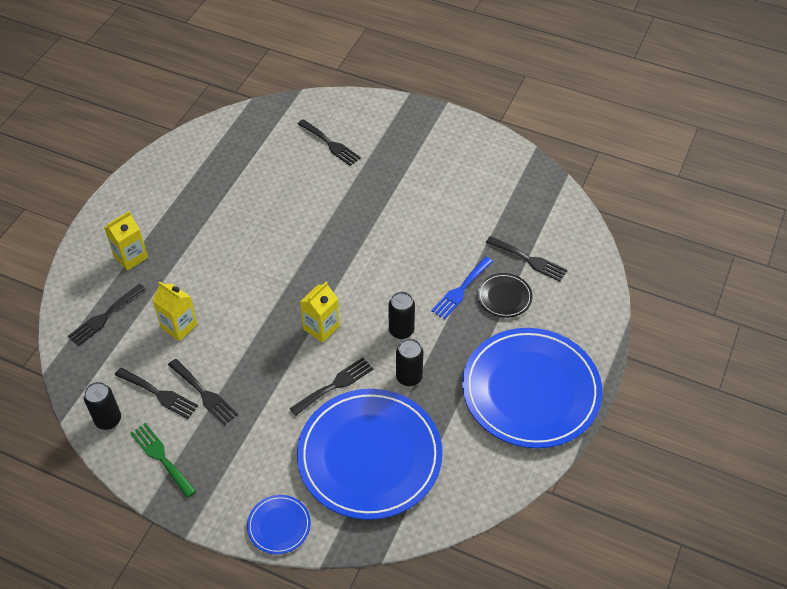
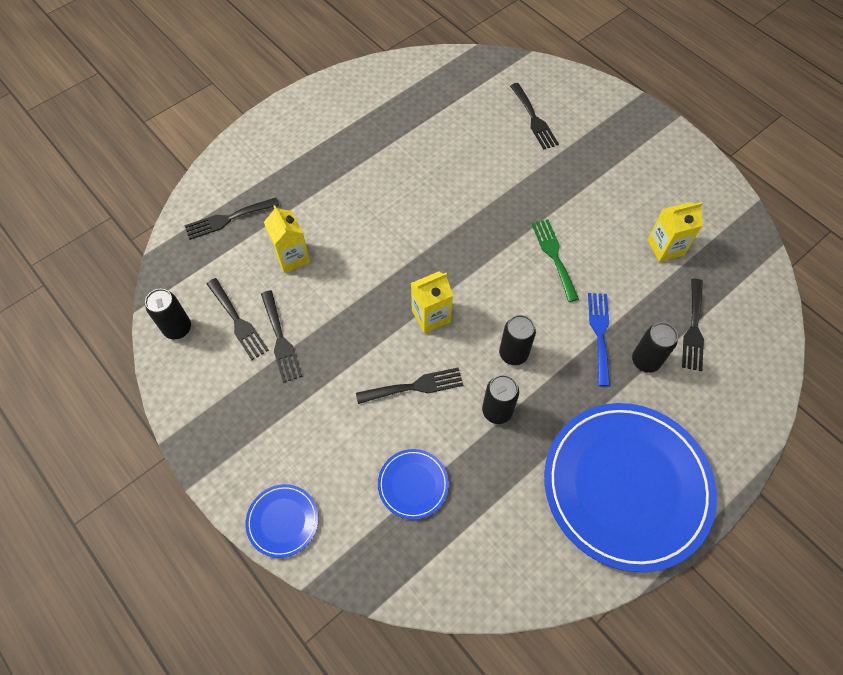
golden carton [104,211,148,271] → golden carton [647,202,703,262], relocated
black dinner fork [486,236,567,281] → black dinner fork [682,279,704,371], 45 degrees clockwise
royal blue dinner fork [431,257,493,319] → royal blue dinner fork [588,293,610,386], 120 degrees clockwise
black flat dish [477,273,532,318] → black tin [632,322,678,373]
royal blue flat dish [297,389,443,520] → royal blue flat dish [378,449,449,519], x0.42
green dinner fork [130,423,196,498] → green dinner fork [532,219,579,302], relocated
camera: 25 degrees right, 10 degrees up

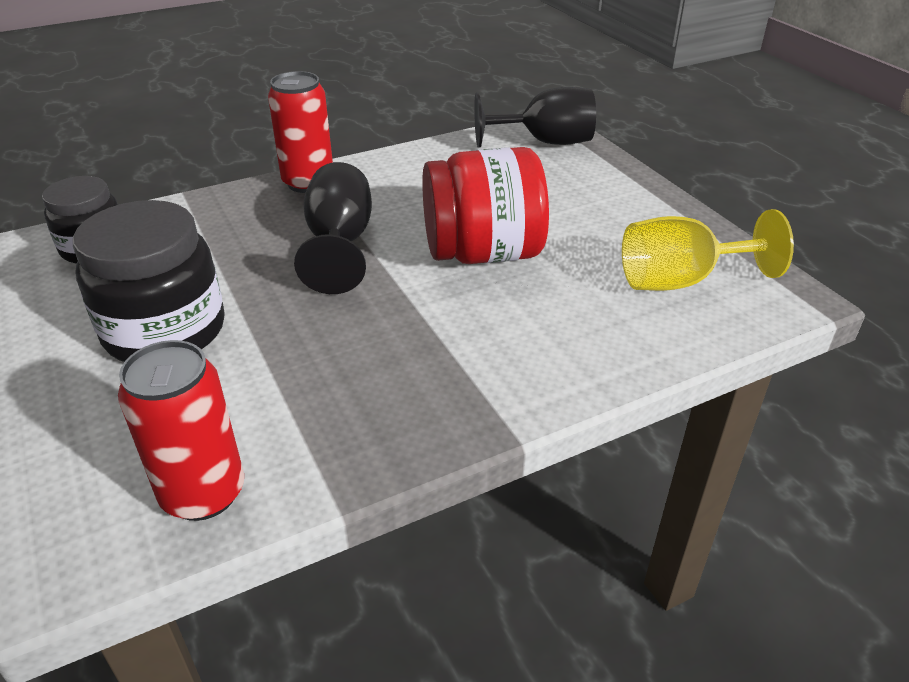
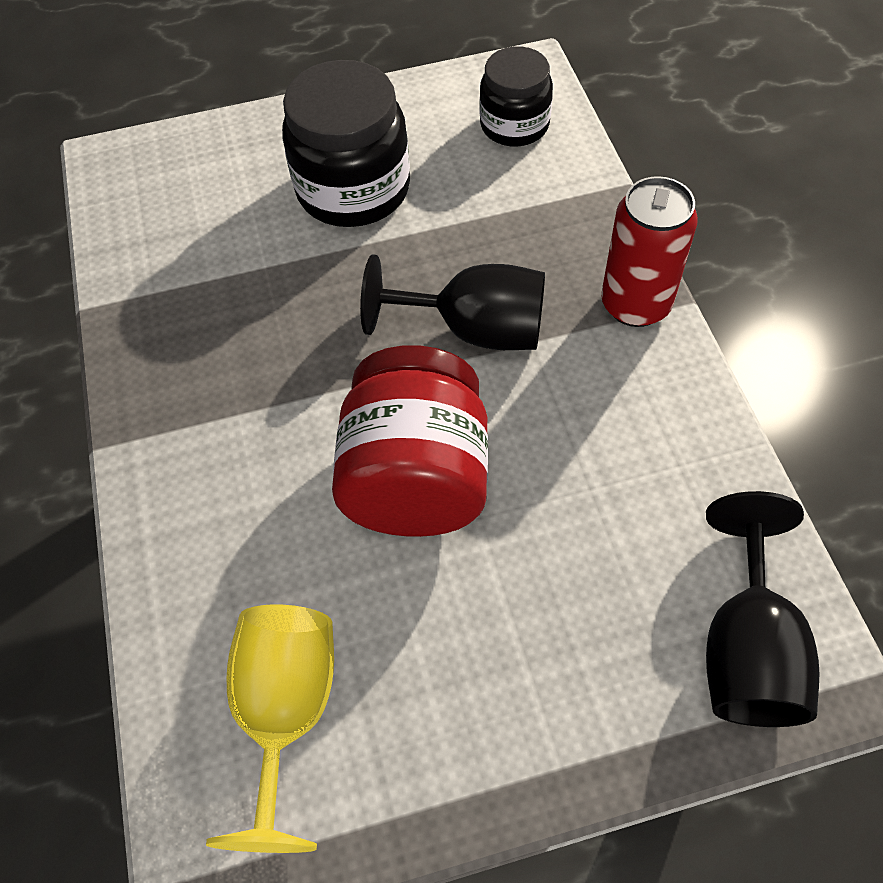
crimson tin [118,340,244,521] → -
camera: 105 degrees right, 20 degrees up

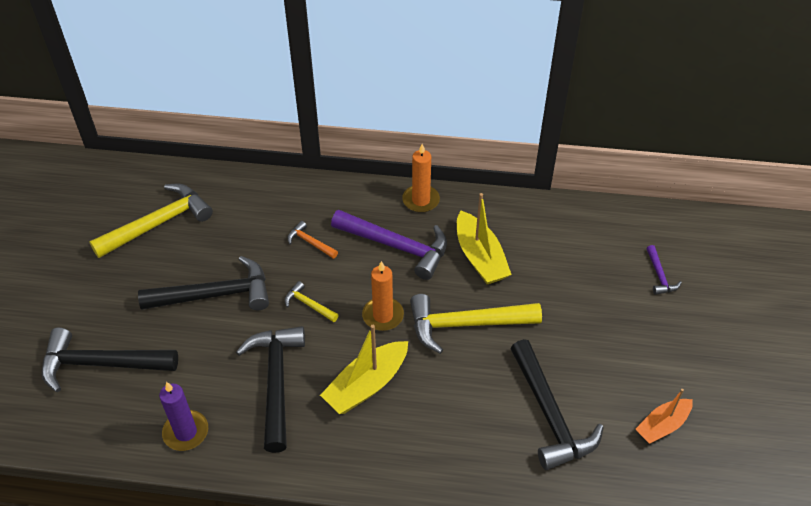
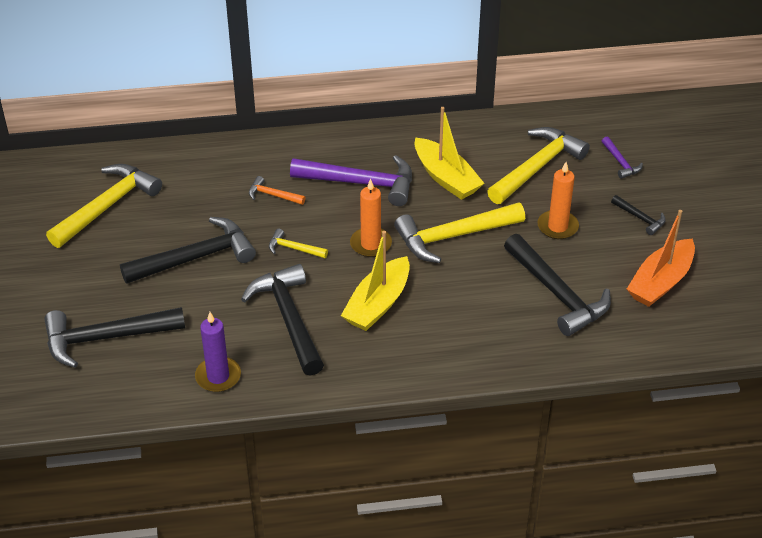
orange wax candle [402,144,440,213] → orange wax candle [537,162,579,239], relocated
orange toy boat [635,389,693,444] → orange toy boat [627,210,695,307], x1.53
- → golden claw hammer [487,127,590,204]
- → black claw hammer [611,195,666,235]
camera: 15 degrees left, 5 degrees down

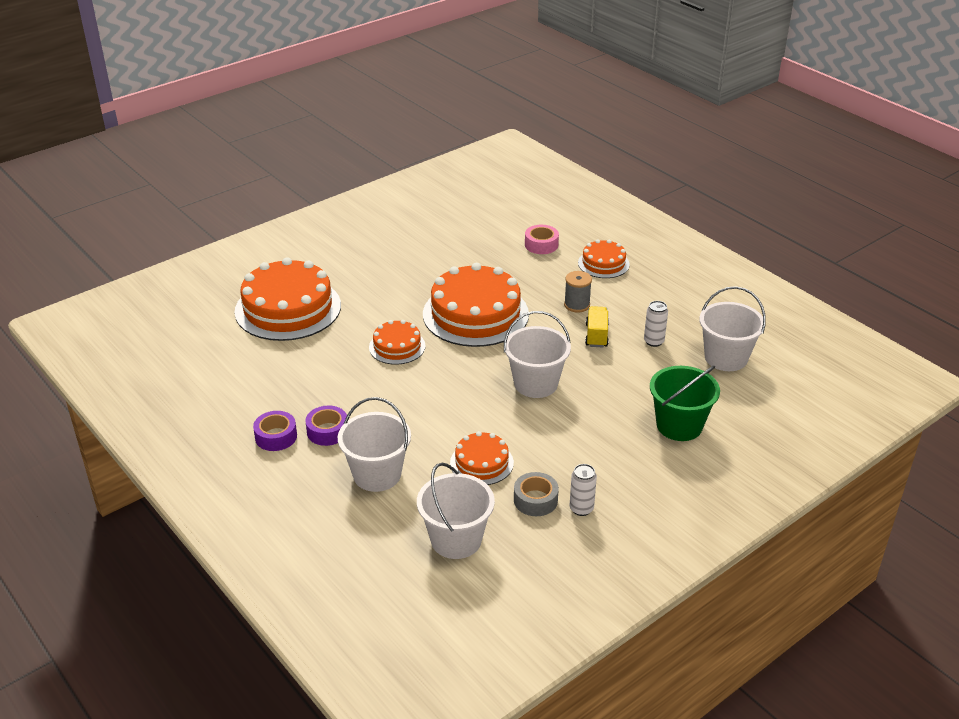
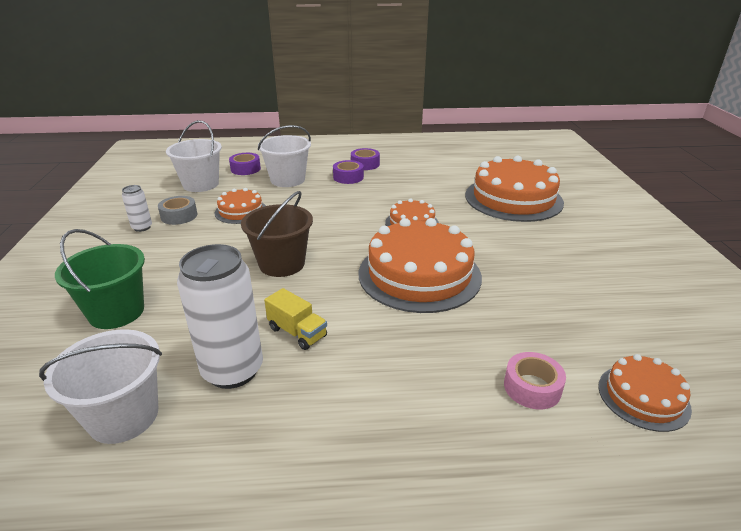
orange gateau [578,239,630,278] → orange gateau [598,354,692,432], relocated
ash-grey reel of thread [564,271,592,313] → -
snow-white tin [644,301,668,347] → snow-white tin [177,244,263,389], x2.09
snow-white sand bucket [504,311,571,398] → brown sand bucket [241,191,313,277]
- → royal purple tape [229,153,261,175]
camera: 125 degrees right, 5 degrees down

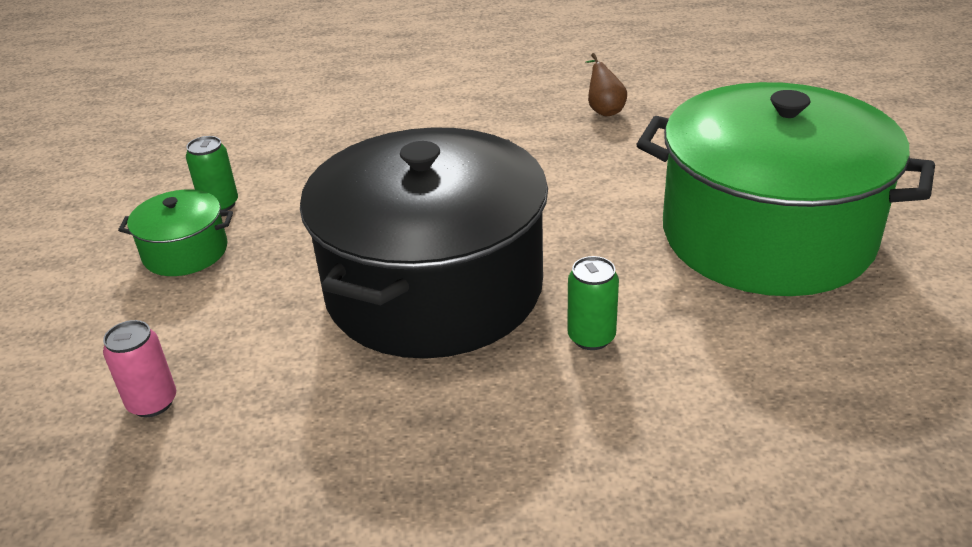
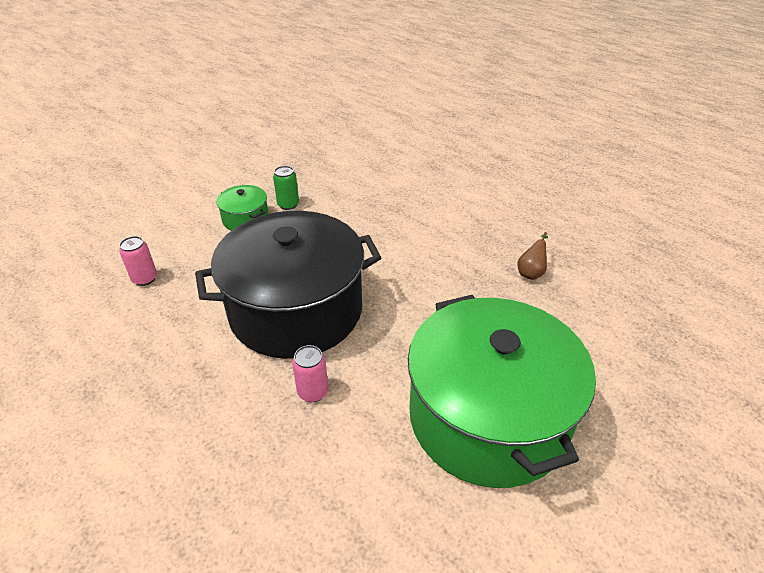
green tin [567,256,619,350] → pink tin [292,345,328,402]
camera: 45 degrees right, 5 degrees up

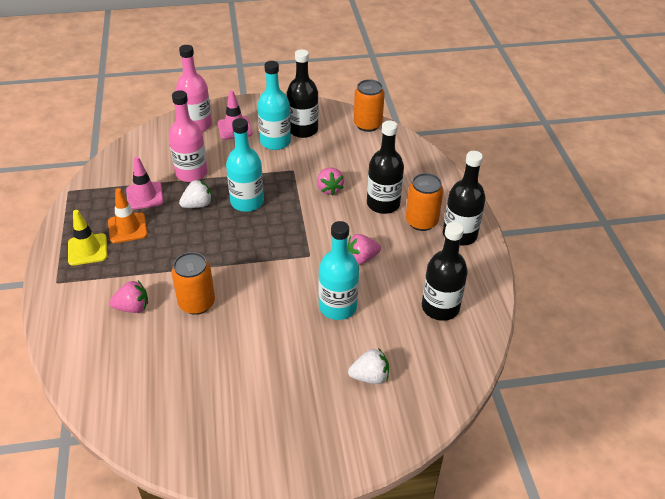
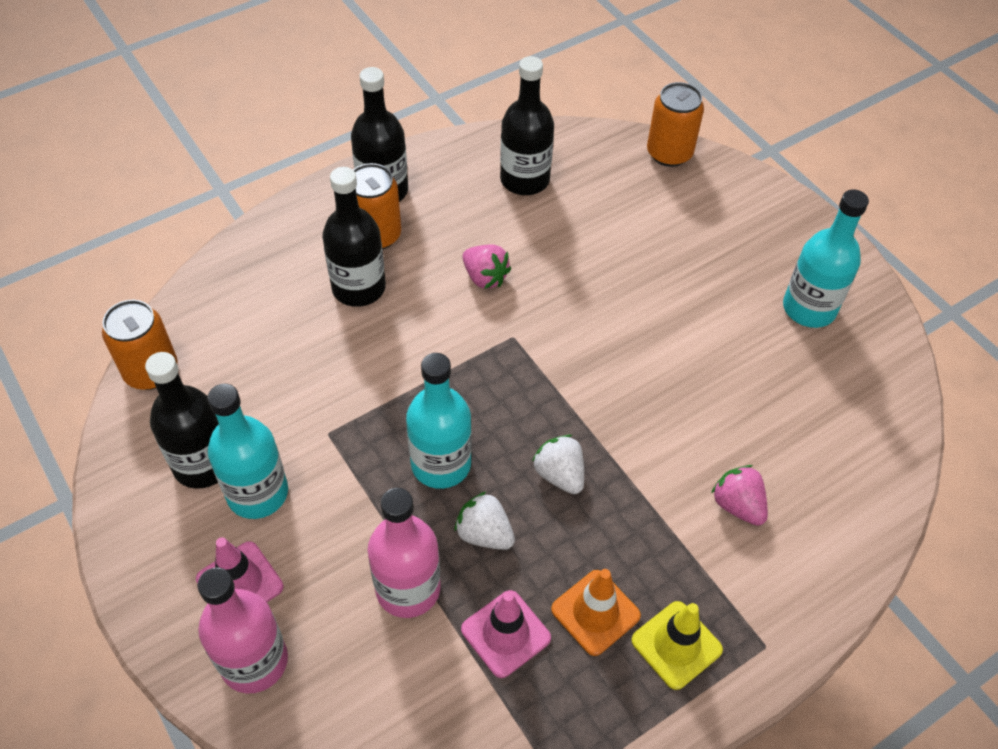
pink strawberry [317,168,344,196] → -
aqua drink bottle [318,221,359,320] → aqua drink bottle [783,189,869,328], relocated
orange tin [171,252,215,315] → orange tin [647,82,704,167], relocated
snow-white strawberry [348,348,389,384] → snow-white strawberry [532,435,584,494], relocated
camera: 115 degrees left, 10 degrees up

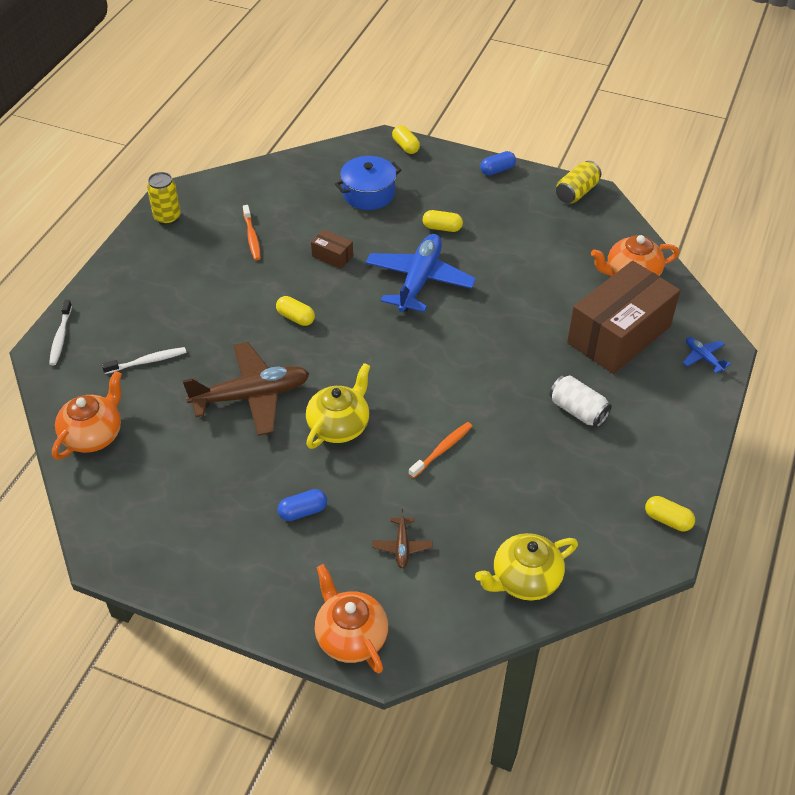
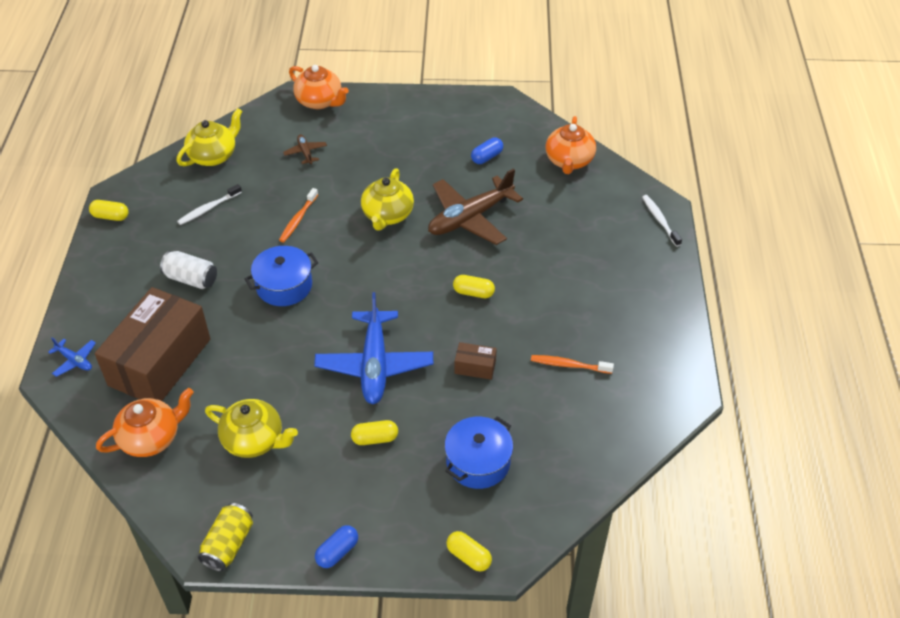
golden tin [147,172,181,225] → -
orange toothbrush [243,205,261,260] → orange toothbrush [531,355,614,374], 45 degrees counterclockwise
snow-white toothbrush [102,347,186,374] → snow-white toothbrush [177,184,242,225], relocated
royal blue pill shape [278,489,327,521] → royal blue pill shape [471,138,503,164], relocated
- → royal blue cooking pot [245,246,318,306]
- → golden tea pot [205,399,298,458]
camera: 160 degrees right, 0 degrees up

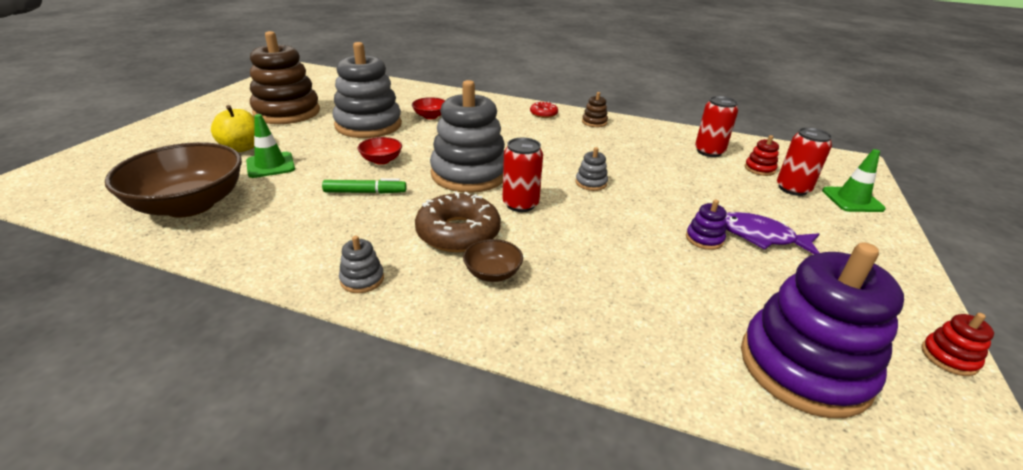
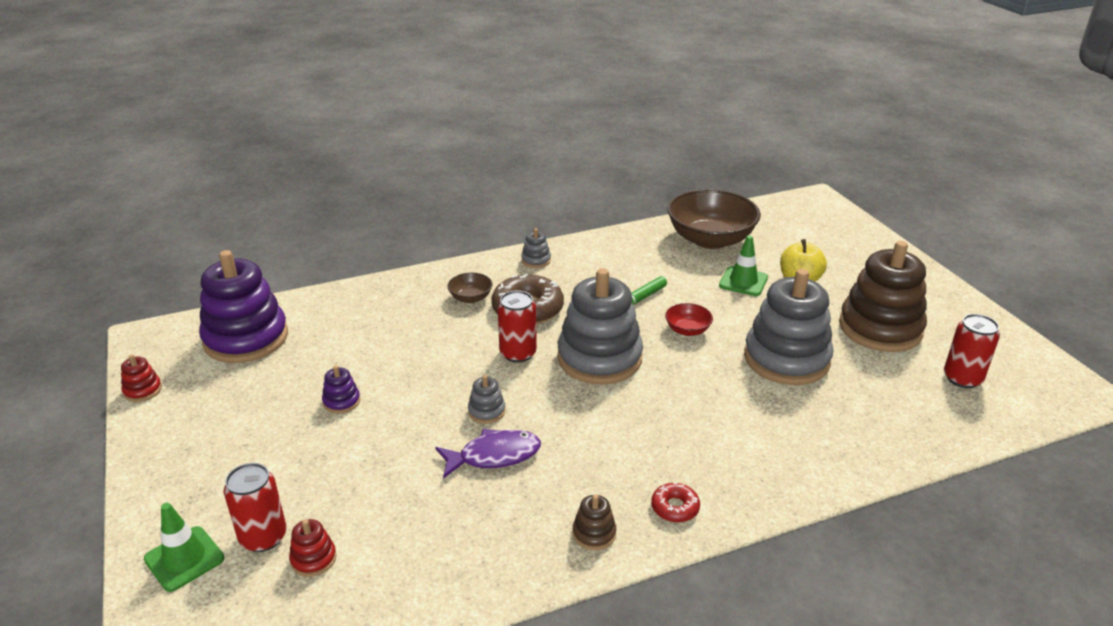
crimson tin [695,96,738,157] → crimson tin [944,314,1000,388], relocated
crimson deep dish [412,97,445,119] → -
royal purple toy fish [726,212,819,254] → royal purple toy fish [435,429,541,479], relocated
camera: 140 degrees right, 0 degrees up

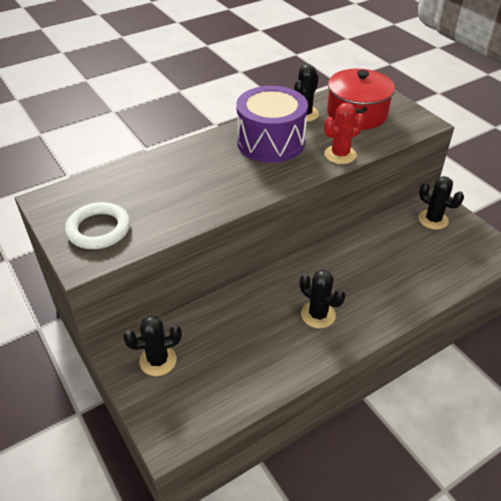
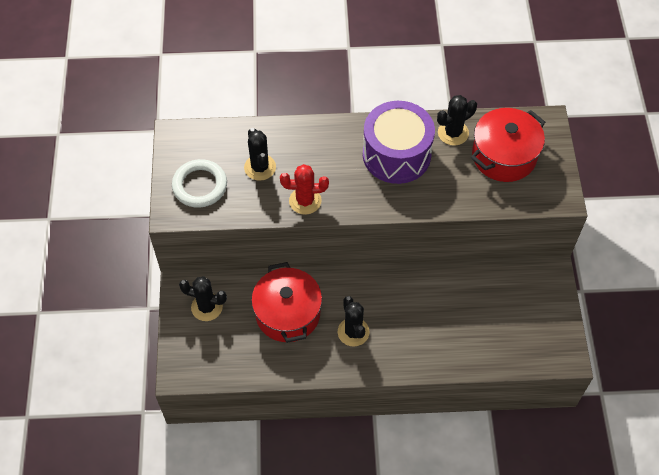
crimson cactus [324,103,365,164] → crimson cactus [280,164,329,215], relocated
black cactus [418,176,464,230] → black cactus [244,128,276,181], relocated
- → crimson cooking pot [251,262,322,343]
camera: 30 degrees right, 15 degrees up

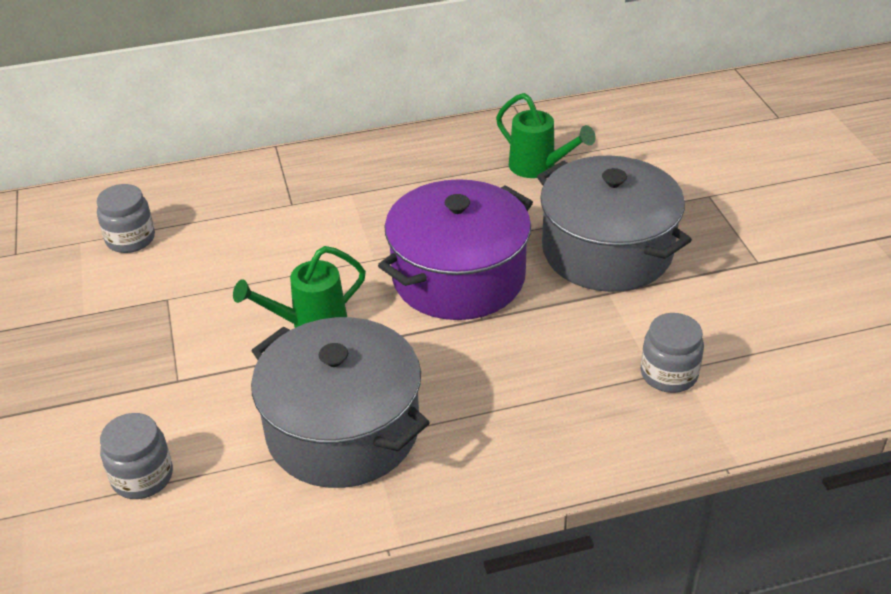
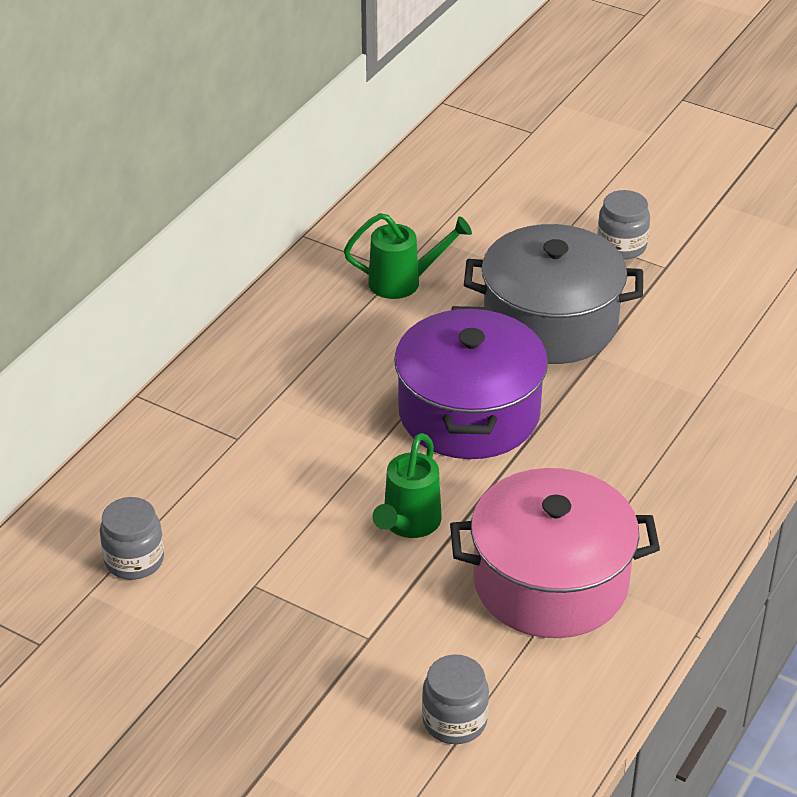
ash-grey preserve jar [640,313,704,393] → ash-grey preserve jar [597,190,650,260], relocated
ash-grey cooking pot [251,317,430,488] → pink cooking pot [450,468,660,638]
camera: 45 degrees left, 0 degrees up

